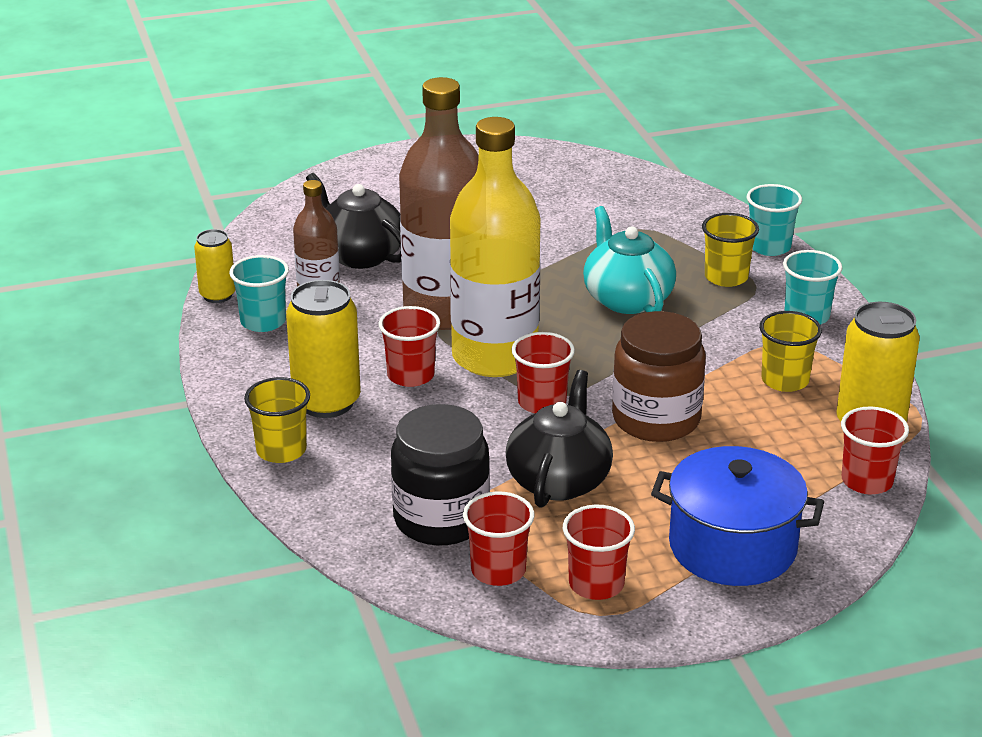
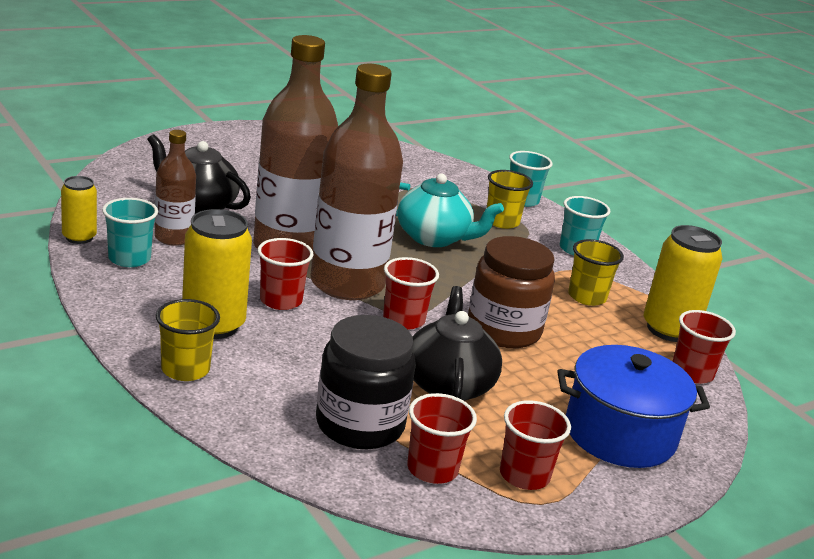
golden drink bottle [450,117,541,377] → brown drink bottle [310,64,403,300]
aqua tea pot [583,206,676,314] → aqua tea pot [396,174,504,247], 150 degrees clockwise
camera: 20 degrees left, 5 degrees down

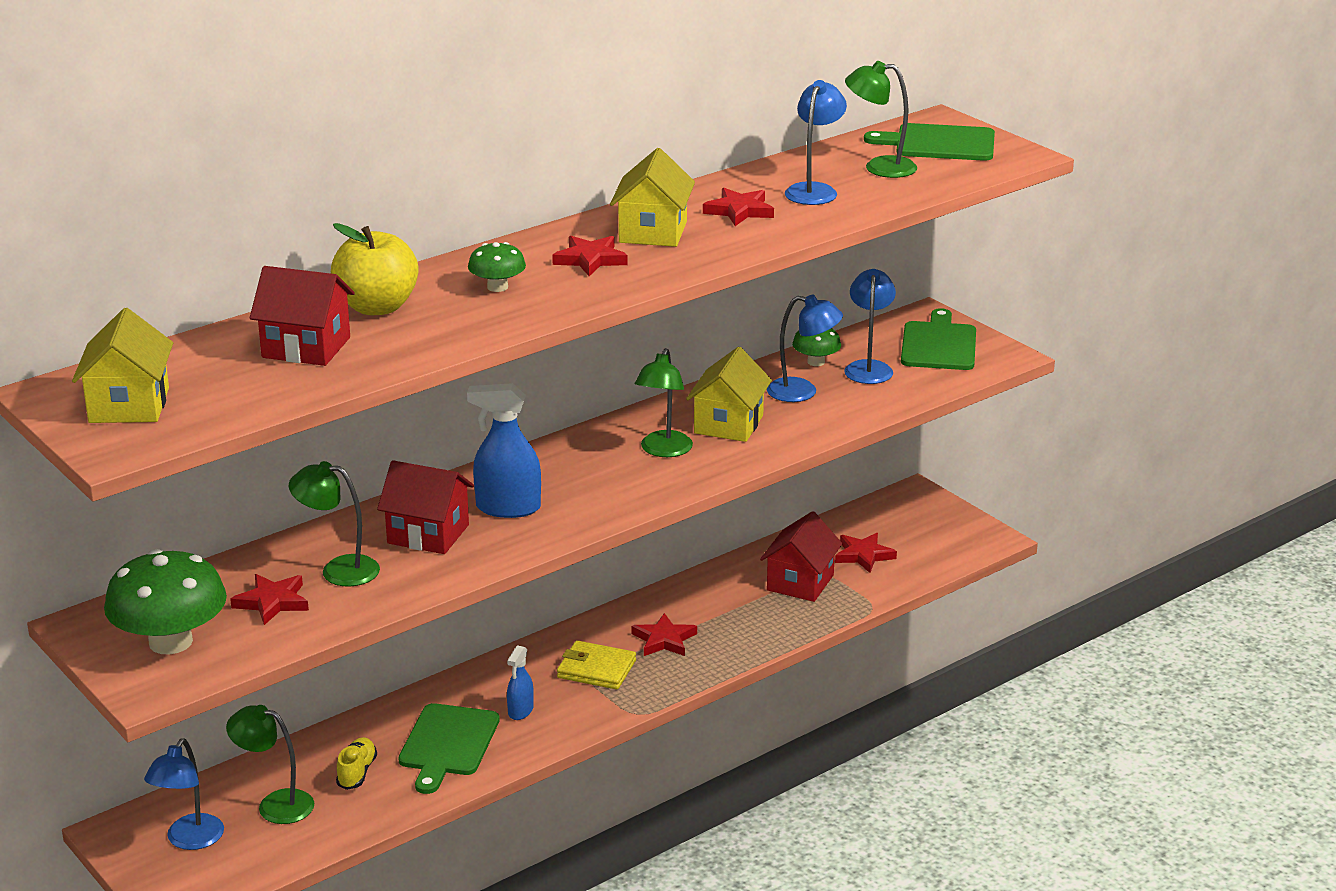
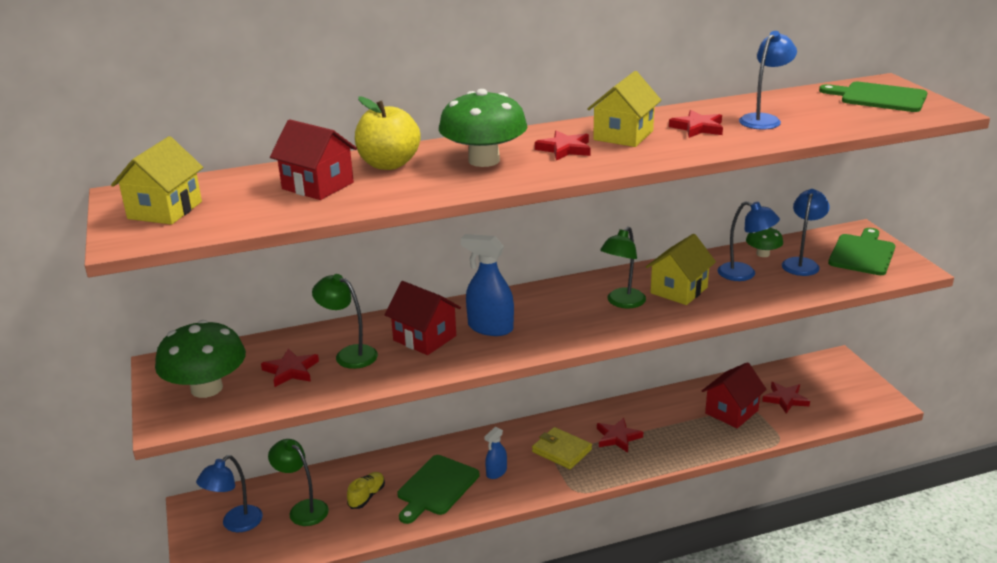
green lamp [845,61,917,178] → -
green fungus [468,242,526,292] → green fungus [439,89,527,167], x1.98
camera: 20 degrees right, 0 degrees up

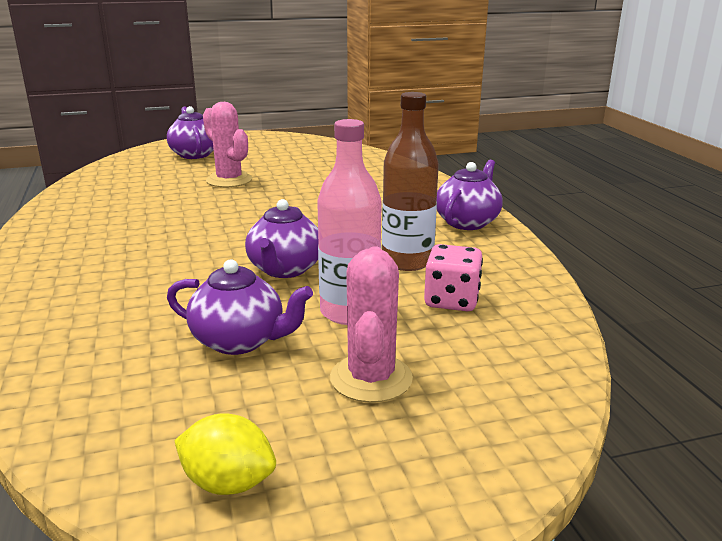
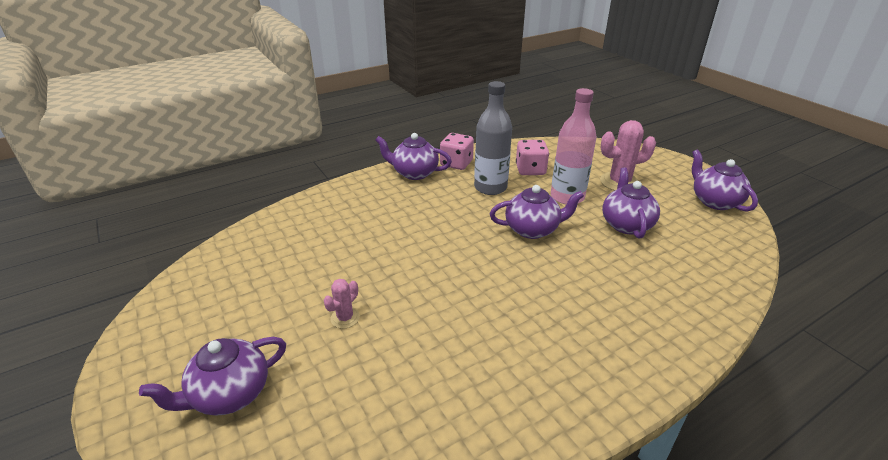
brown drink bottle [382,92,439,271] → ash-grey drink bottle [474,81,512,195]
pink cactus [203,102,252,187] → pink cactus [324,279,360,329], x0.54
golden citrus fruit [175,413,276,495] → royal purple tea pot [692,150,758,212]
- → pink die [440,133,474,170]
camera: 105 degrees left, 10 degrees up

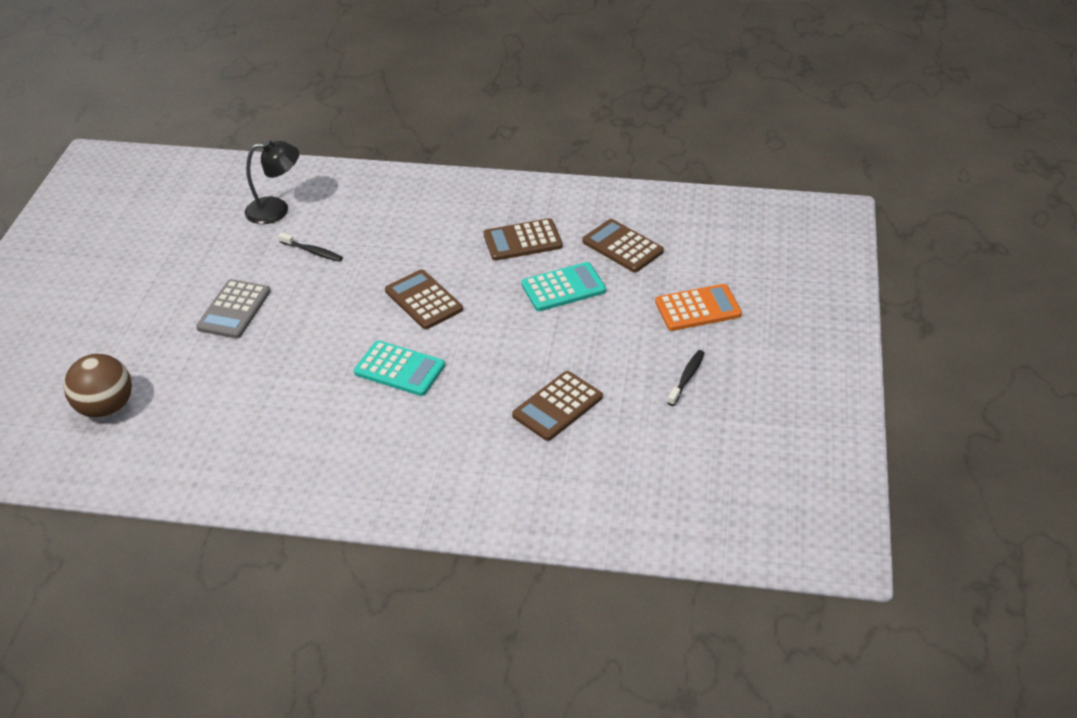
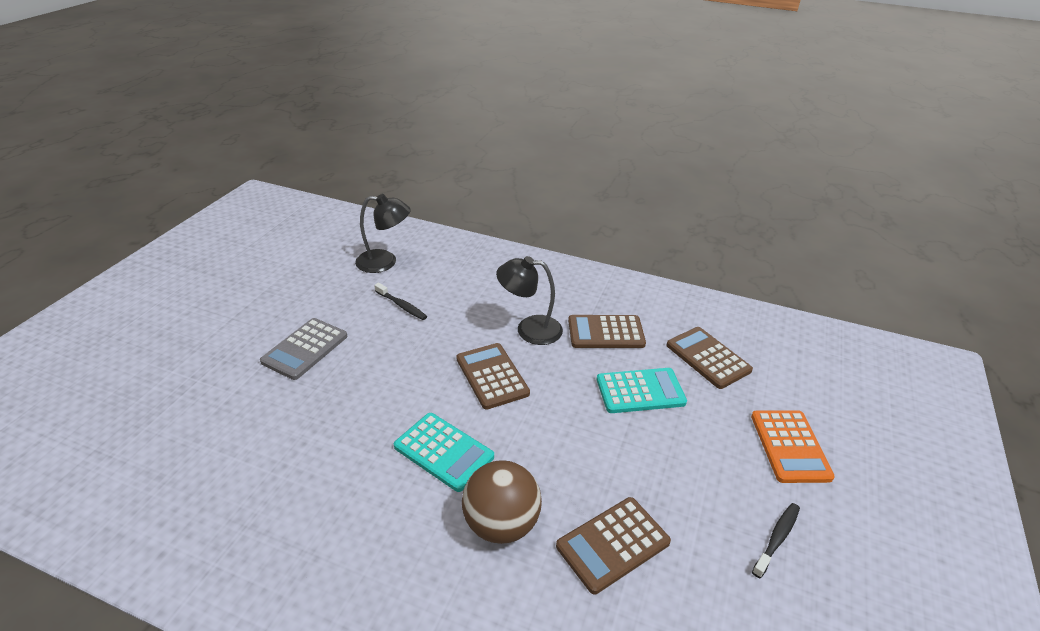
orange pocket calculator [655,284,742,331] → orange pocket calculator [751,410,835,483], 90 degrees clockwise
brown ball [64,354,132,418] → brown ball [462,460,542,544], relocated
- → black lamp [496,256,563,345]
camera: 10 degrees right, 5 degrees down

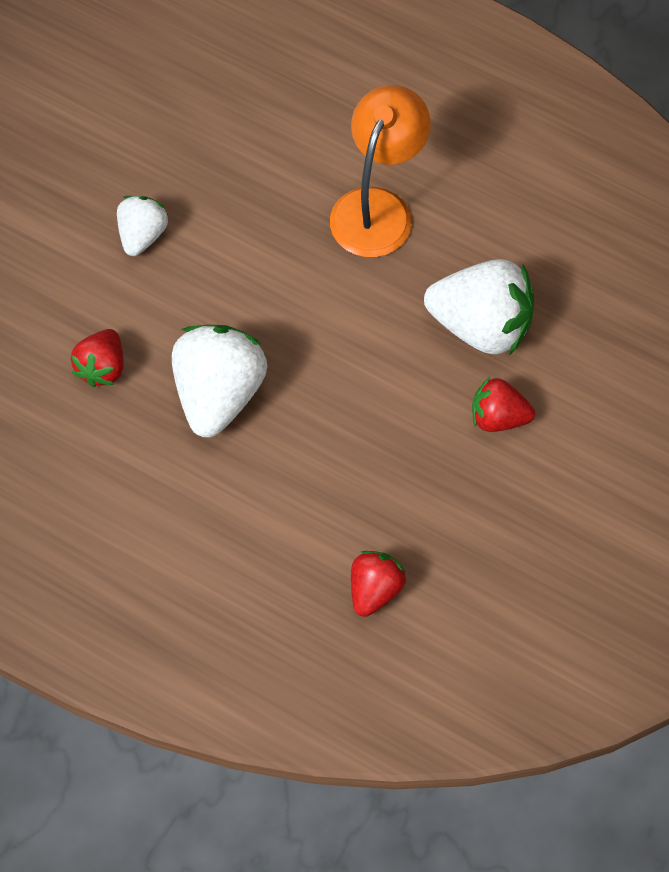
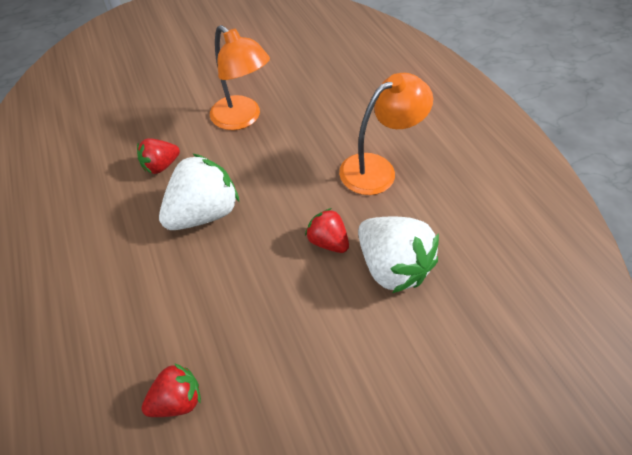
snow-white strawberry [117,196,168,256] → orange lamp [210,25,270,130]
crimson strawberry [472,377,535,432] → crimson strawberry [305,208,349,253], relocated
camera: 35 degrees right, 10 degrees down

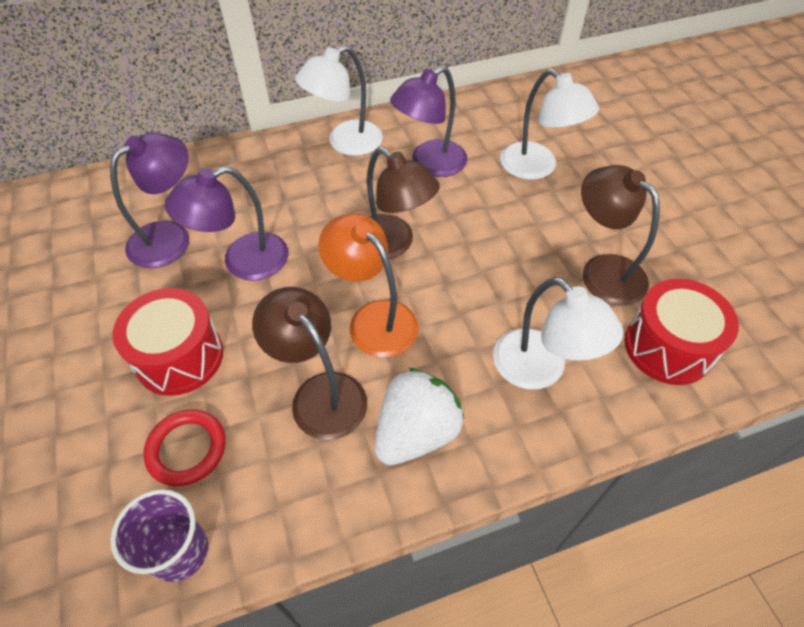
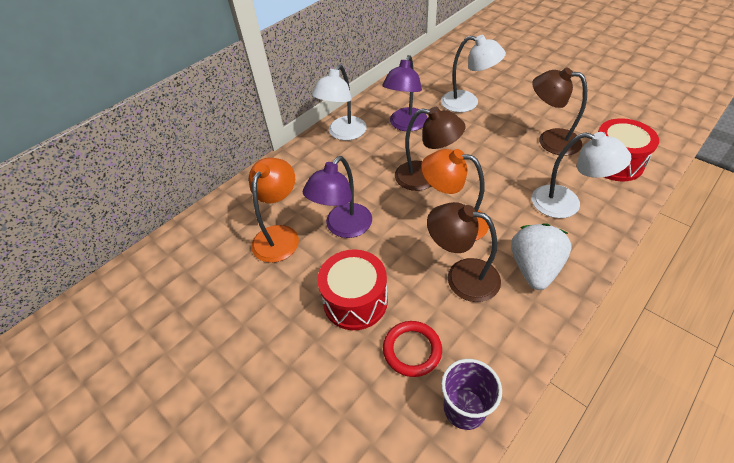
royal purple lamp [110,133,189,268] → orange lamp [249,158,299,263]
camera: 25 degrees left, 5 degrees down

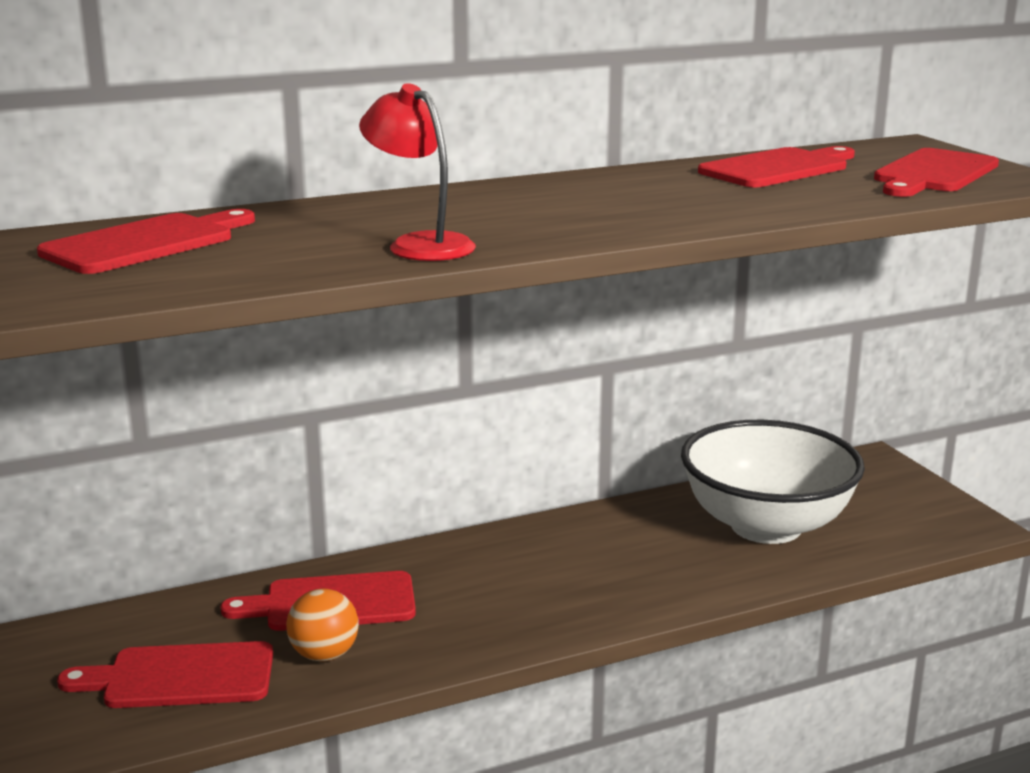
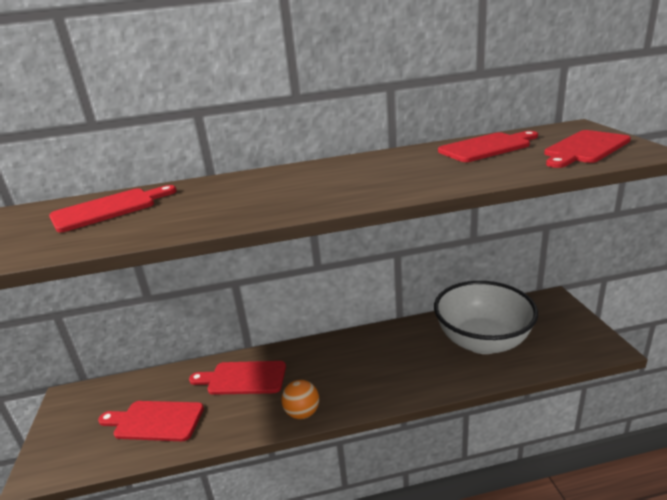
crimson lamp [359,83,476,261] → -
orange ball [286,589,359,661] → orange ball [281,380,319,419], relocated
camera: 15 degrees right, 5 degrees up

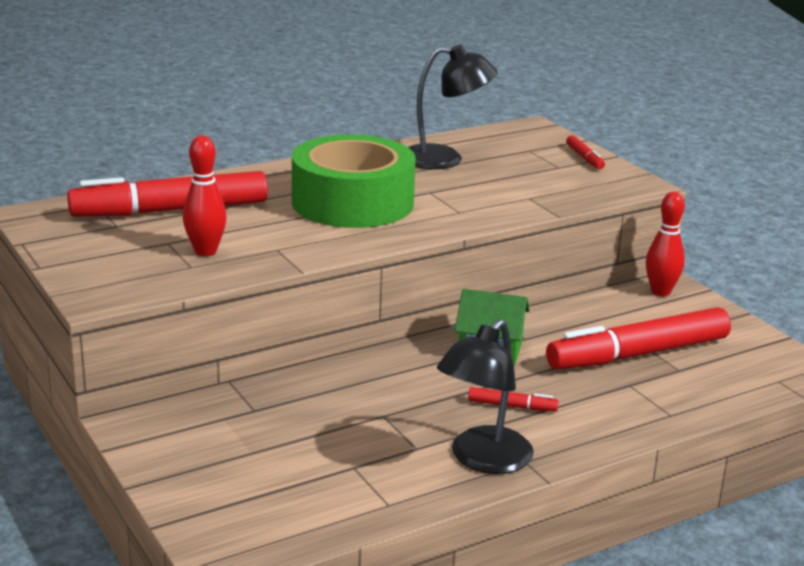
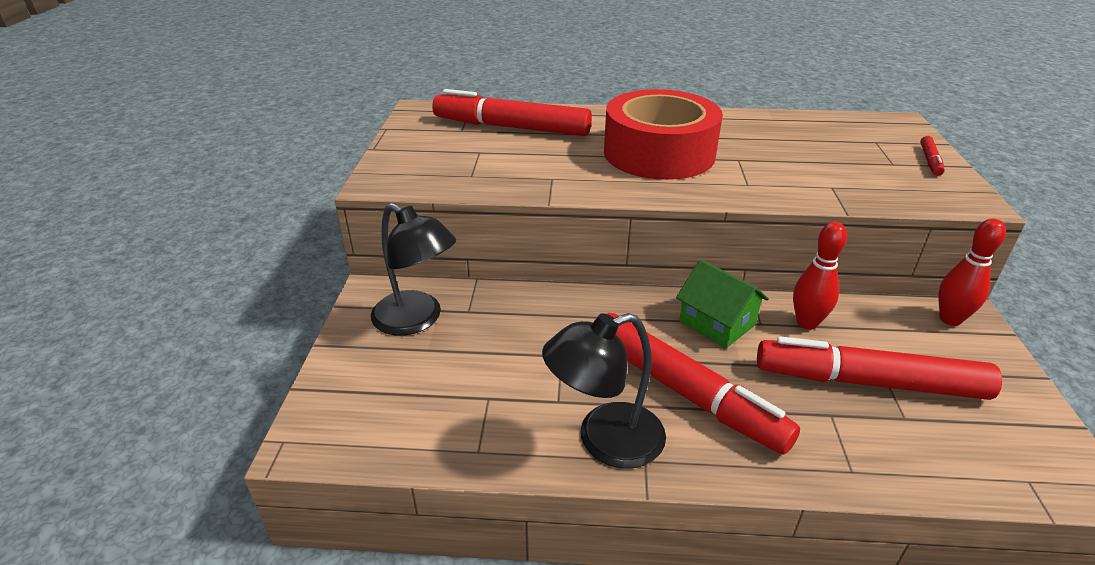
black lamp [408,45,498,169] → black lamp [371,203,456,336], relocated
green tape [292,134,416,228] → crimson tape [604,89,723,180]
crimson skittle [183,136,227,256] → crimson skittle [793,222,847,330], relocated
crimson felt pen [468,387,559,412] → crimson felt pen [607,313,800,455], x2.44
camera: 35 degrees right, 10 degrees up

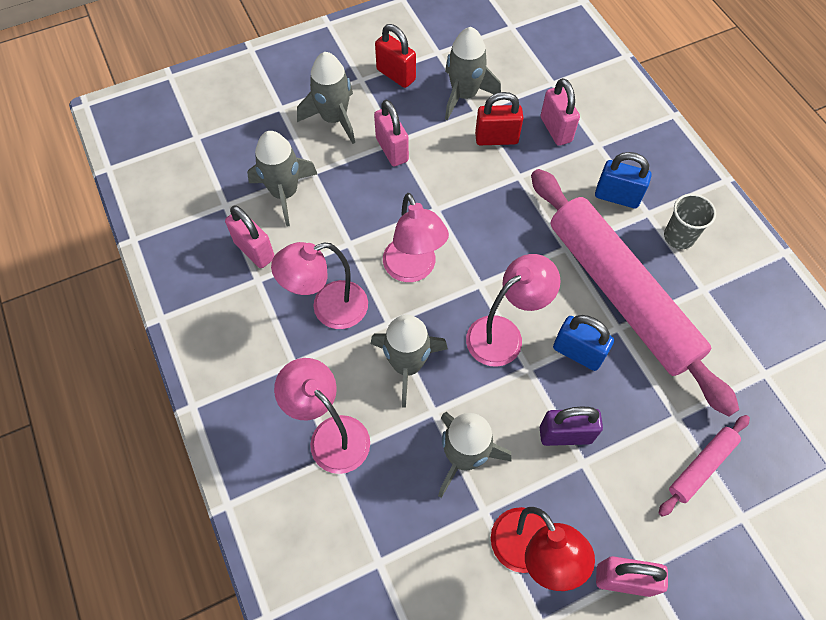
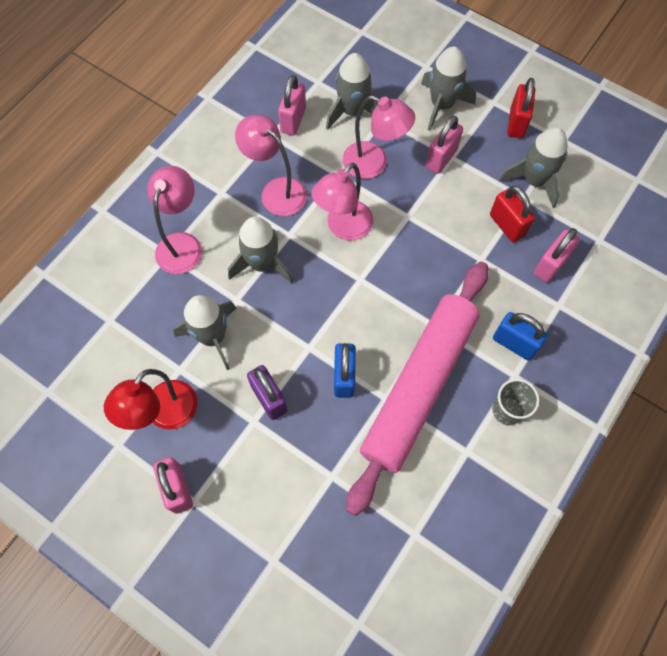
royal blue small lock [595,152,651,208] → royal blue small lock [493,312,547,360], 45 degrees counterclockwise
pink lamp [466,254,561,367] → pink lamp [343,96,415,179], relocated
pink pastry roller [659,415,750,517] → -
camera: 60 degrees right, 5 degrees up

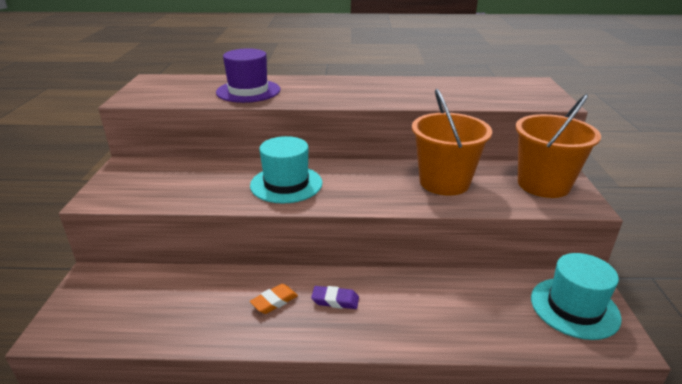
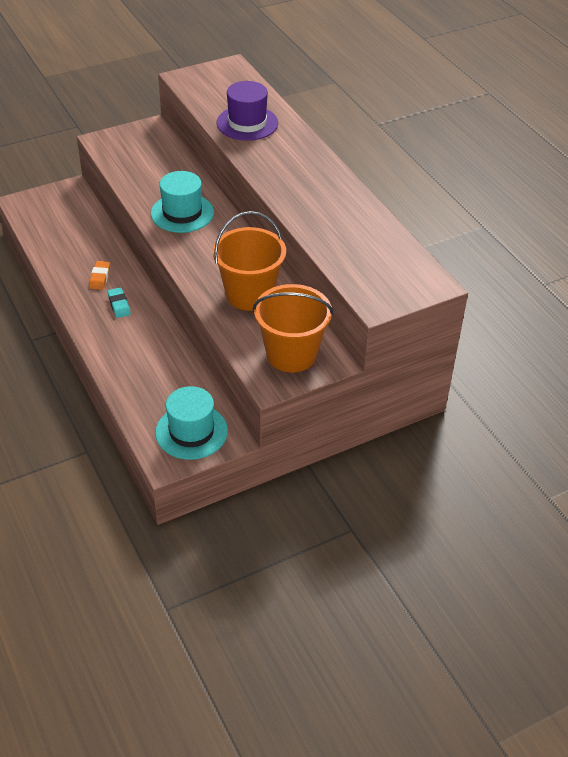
orange pencil eraser [250,284,298,314] → orange pencil eraser [89,261,110,290], 75 degrees clockwise
royal purple pencil eraser [311,286,359,309] → aqua pencil eraser [107,287,131,318]
camera: 60 degrees right, 15 degrees up

